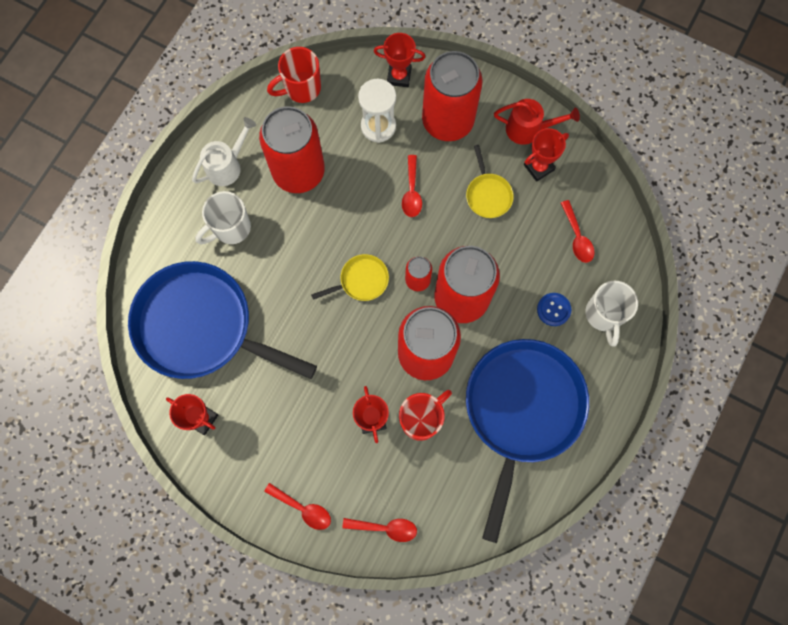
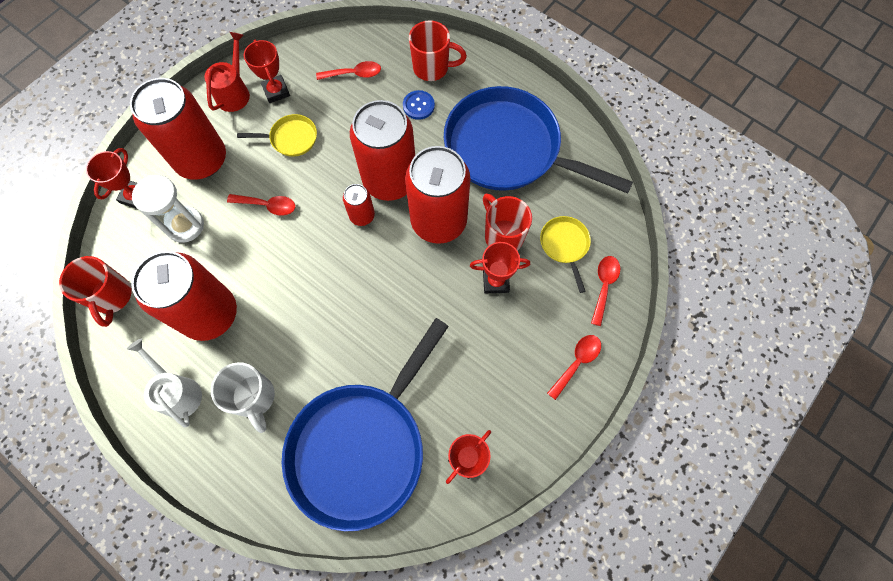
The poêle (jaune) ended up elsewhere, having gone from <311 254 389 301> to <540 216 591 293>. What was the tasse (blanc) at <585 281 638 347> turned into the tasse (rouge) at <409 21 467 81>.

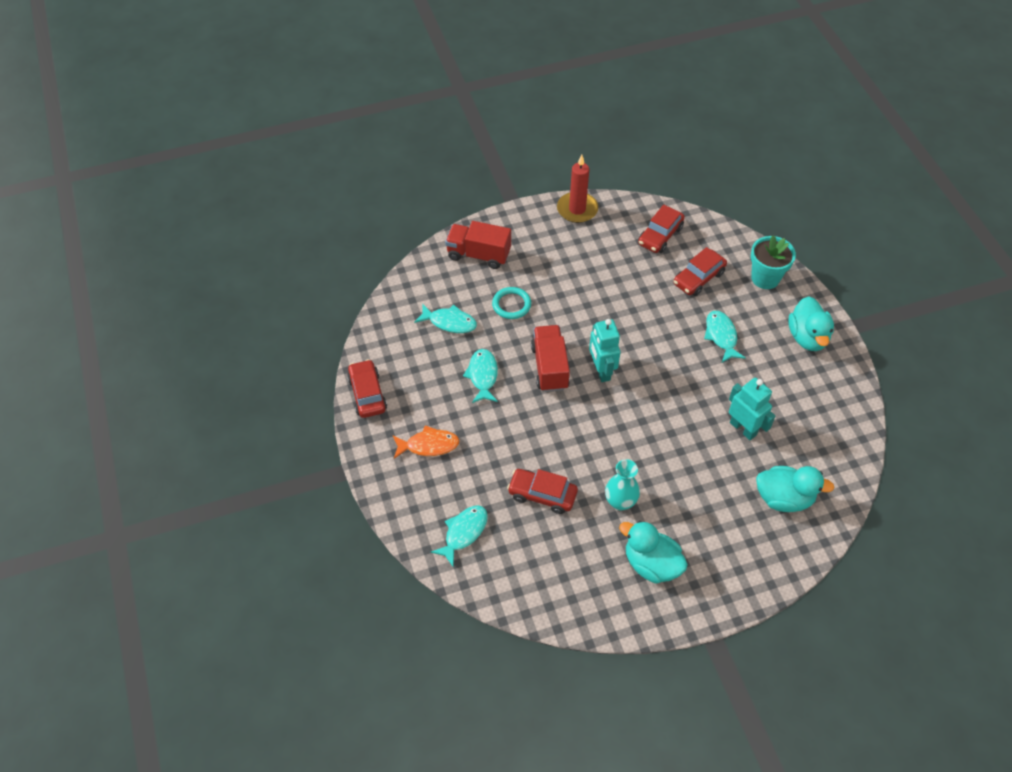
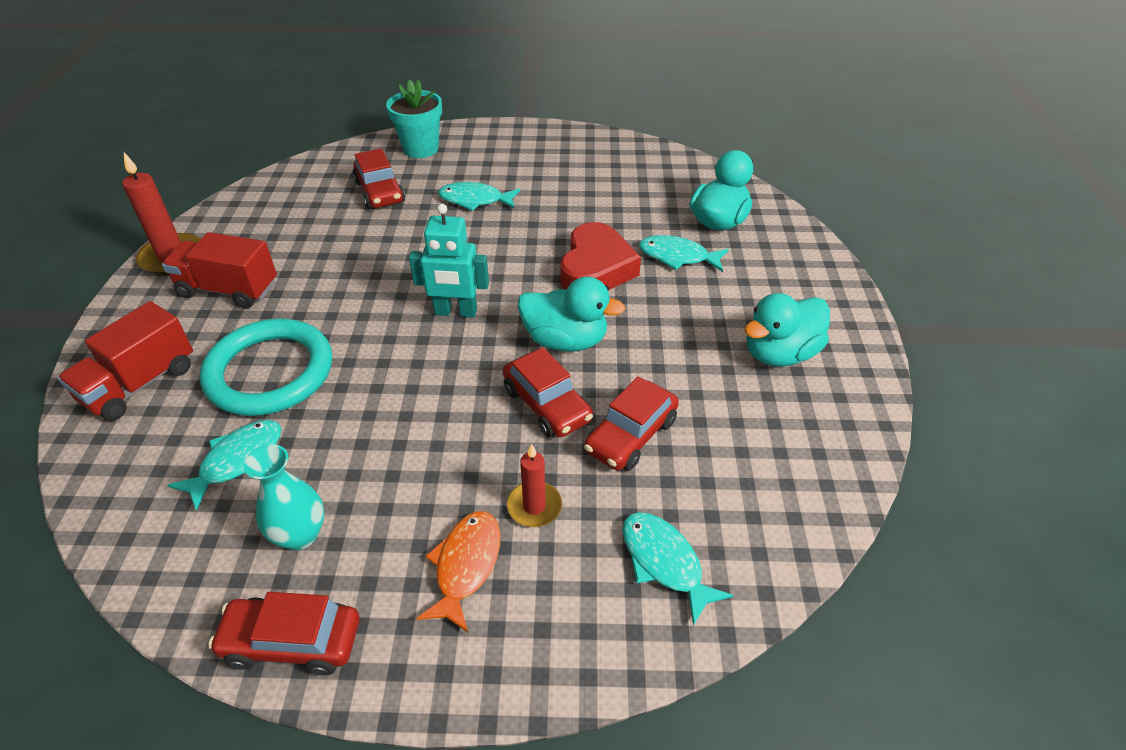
The second view lost the robot (turquoise) at <729 378 775 440>. The second view gained the bougie (rouge) at <507 444 562 527>. The second view gained the cœur (rouge) at <561 222 641 290>. The poisson (turquoise) ended up elsewhere, having gone from <463 349 498 403> to <639 235 729 272>. The camion (rouge) ended up elsewhere, having gone from <531 325 570 392> to <162 232 277 308>. The vase (turquoise) ended up elsewhere, having gone from <605 459 640 510> to <244 444 324 550>. The voiture (rouge) ended up elsewhere, having gone from <638 205 685 253> to <503 347 593 438>. The canard (turquoise) ended up elsewhere, having gone from <788 296 834 351> to <518 276 625 352>. The size of the anneau (turquoise) at <492 287 531 319> changed by a factor of 1.91.

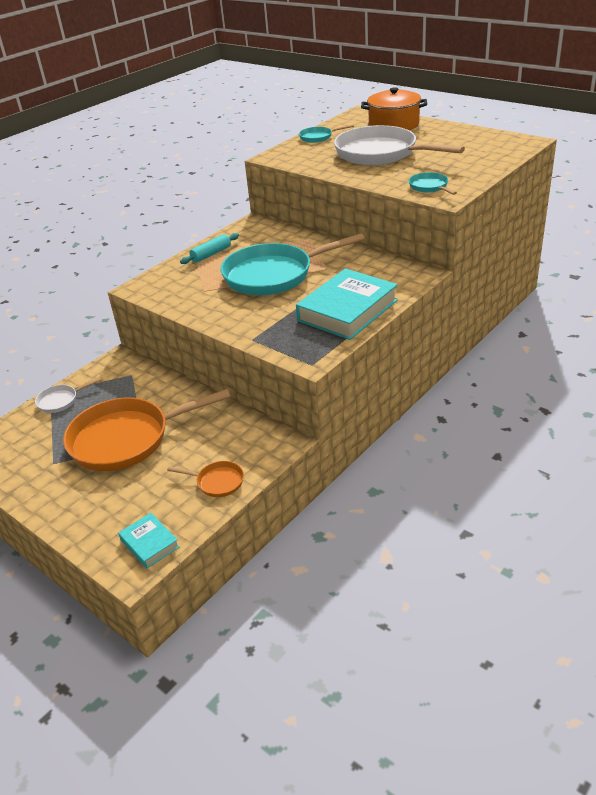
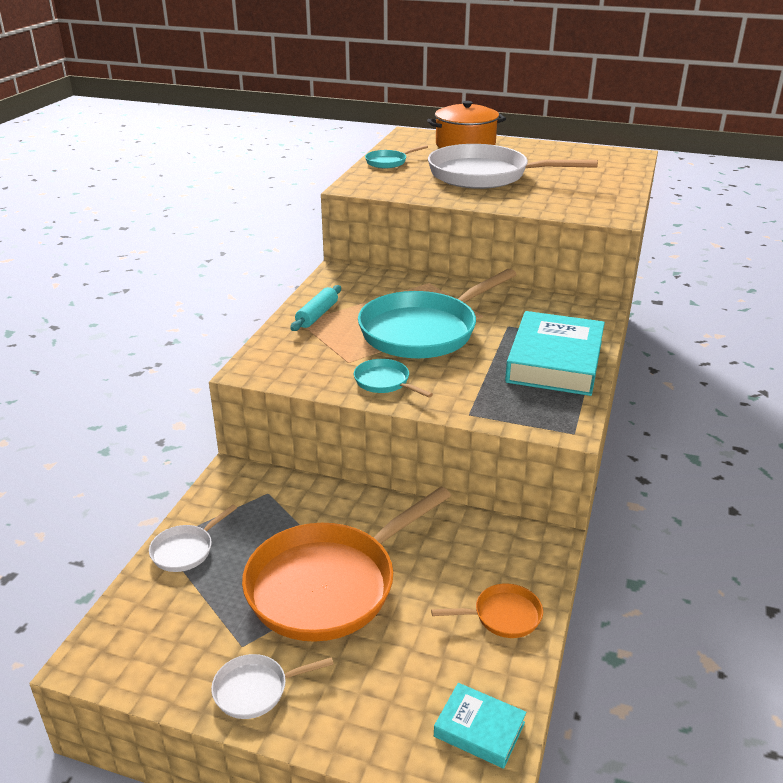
The second view gained the poêle (blanc) at <211 654 334 719>. The poêle (turquoise) ended up elsewhere, having gone from <409 172 457 195> to <354 359 433 397>.

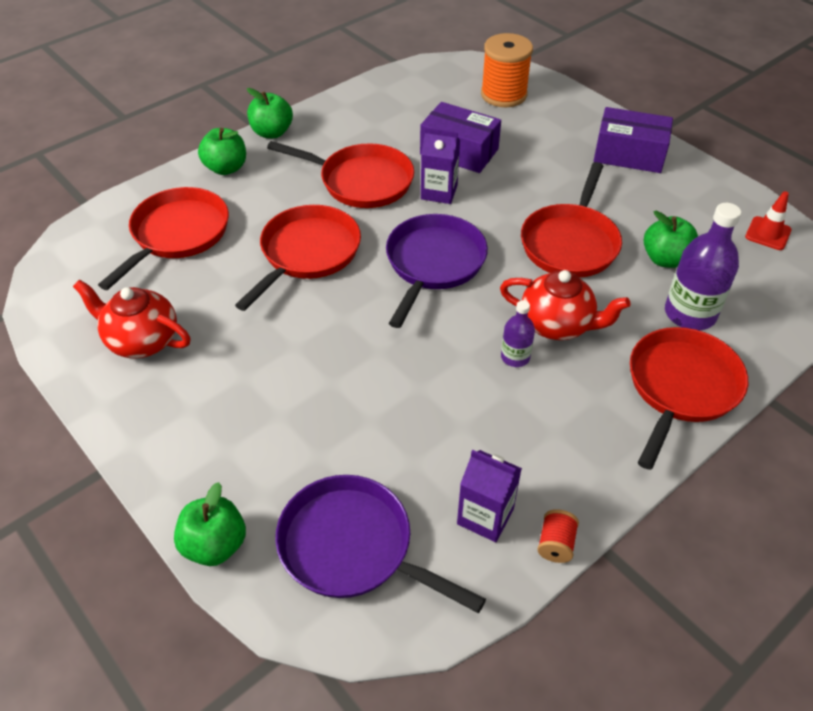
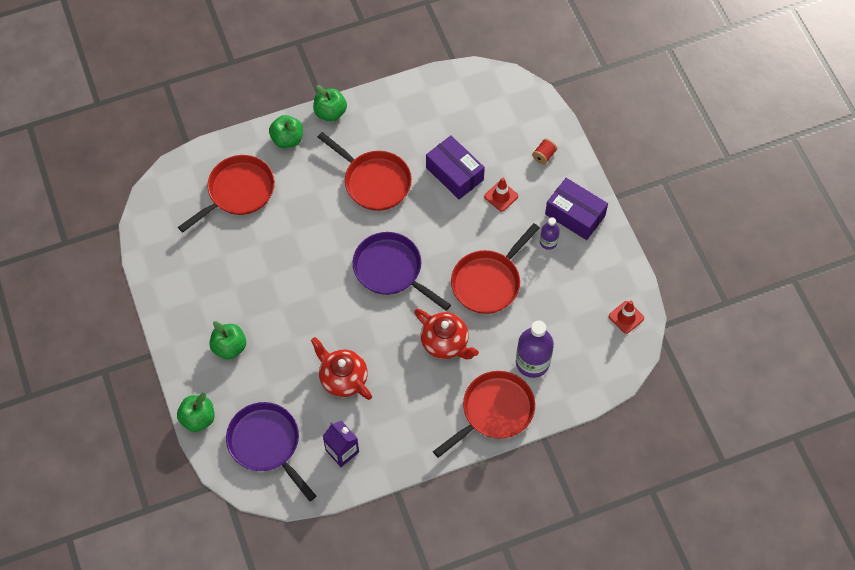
The second view lost the poêle (rouge) at <235 205 361 311>. The second view lost the brique de lait (violet) at <421 127 460 204>. The second view lost the bobine (orange) at <481 33 533 107>. The second view gained the cône de chantier (rouge) at <484 178 518 212>. The théière (rouge) ended up elsewhere, having gone from <73 279 191 358> to <311 337 372 400>. The bouteille (violet) ended up elsewhere, having gone from <501 300 535 367> to <540 217 560 250>. The bobine (rouge) ended up elsewhere, having gone from <537 509 579 563> to <532 139 557 165>. The pomme (vert) ended up elsewhere, having gone from <644 211 698 268> to <210 321 246 359>. The poêle (violet) at <386 214 488 328> ended up facing another way, 90 degrees counterclockwise from before.

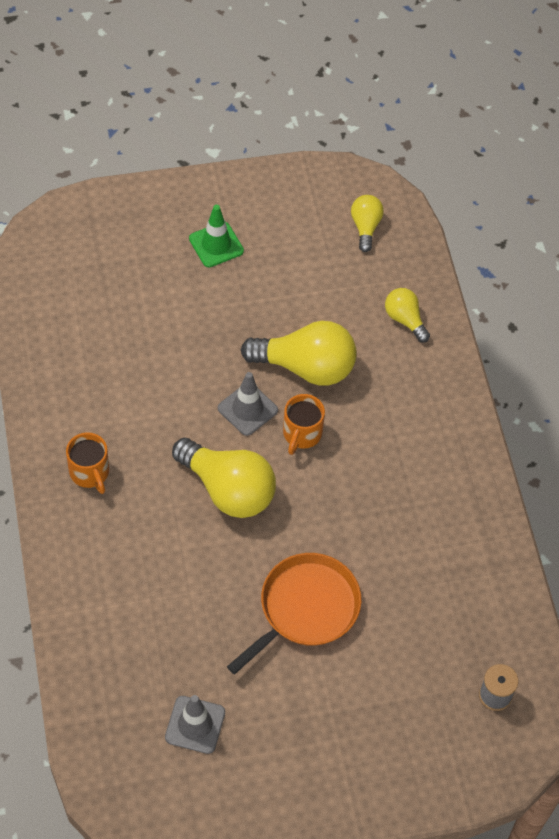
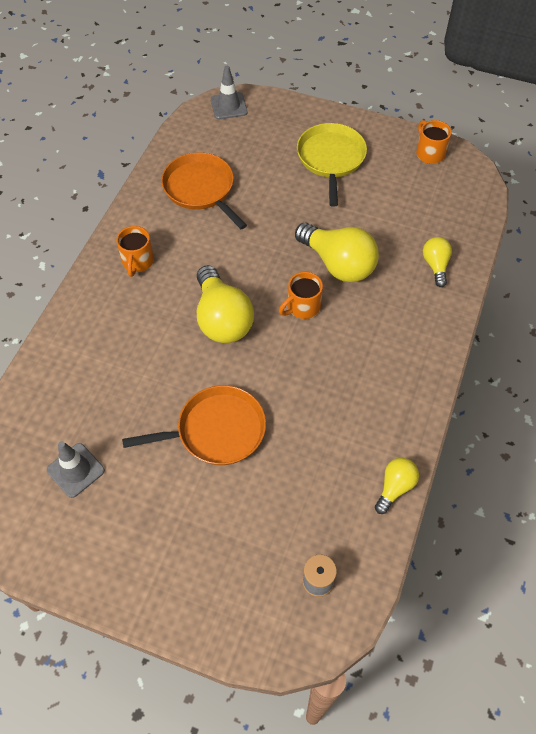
The second view gained the poêle (orange) at <161 152 247 229>. The second view gained the tasse (orange) at <416 120 452 164>. The cône de chantier (gris) ended up elsewhere, having gone from <218 372 278 436> to <211 66 248 119>. The ampoule (jaune) ended up elsewhere, having gone from <351 195 384 252> to <375 458 419 514>. Where the cône de chantier (vert) stood at <189 205 244 267>, the poêle (jaune) came to stand at <297 123 367 207>.

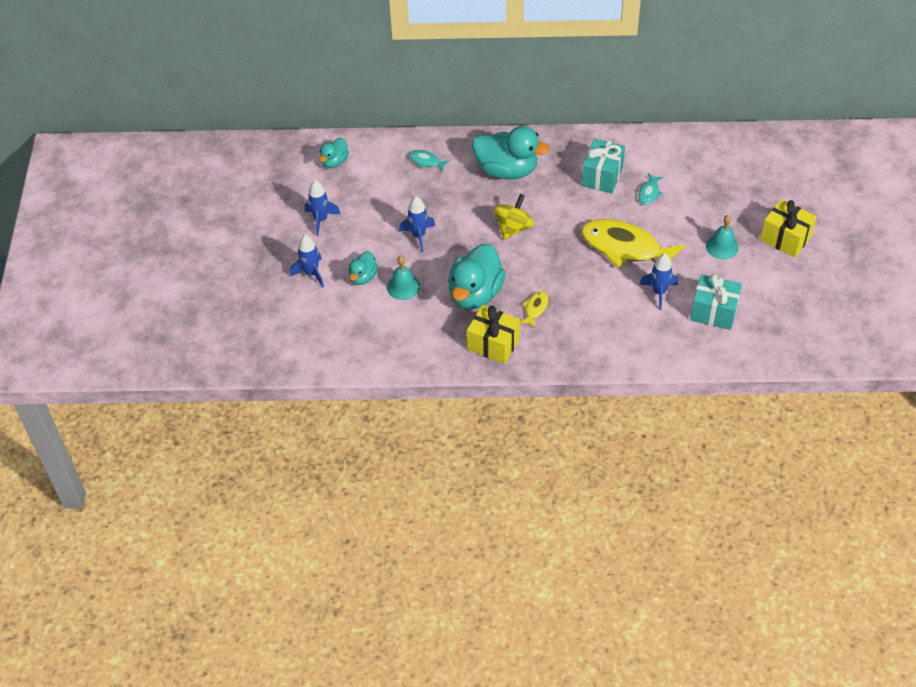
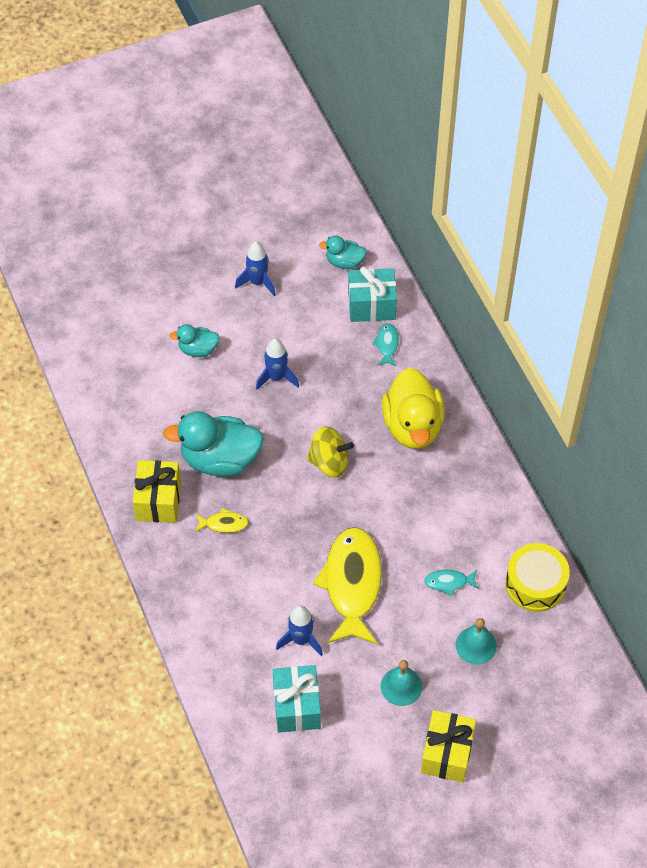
The second view lost the fusée (bleu) at <290 235 324 288>. The second view gained the tambour (jaune) at <505 543 570 612>. The cloche (turquoise) ended up elsewhere, having gone from <387 256 420 300> to <456 618 497 665>. The cadeau (turquoise) ended up elsewhere, having gone from <582 138 625 194> to <348 266 397 322>. What was the canard (turquoise) at <472 126 550 179> turned into the canard (jaune) at <382 368 445 449>.

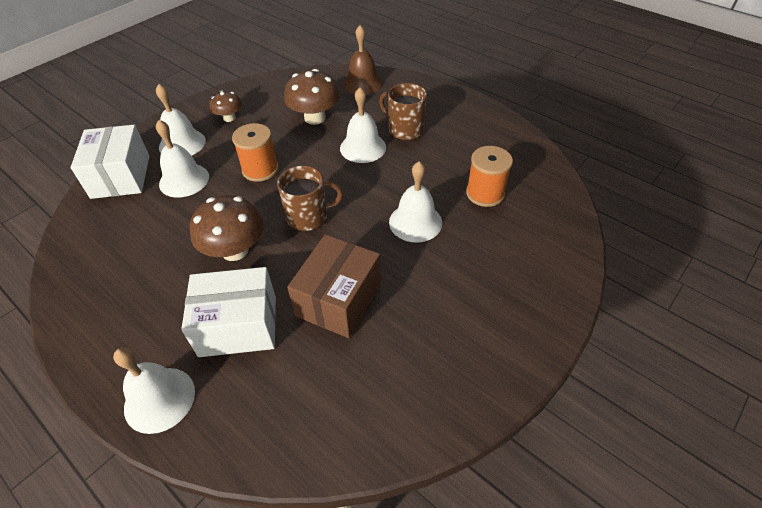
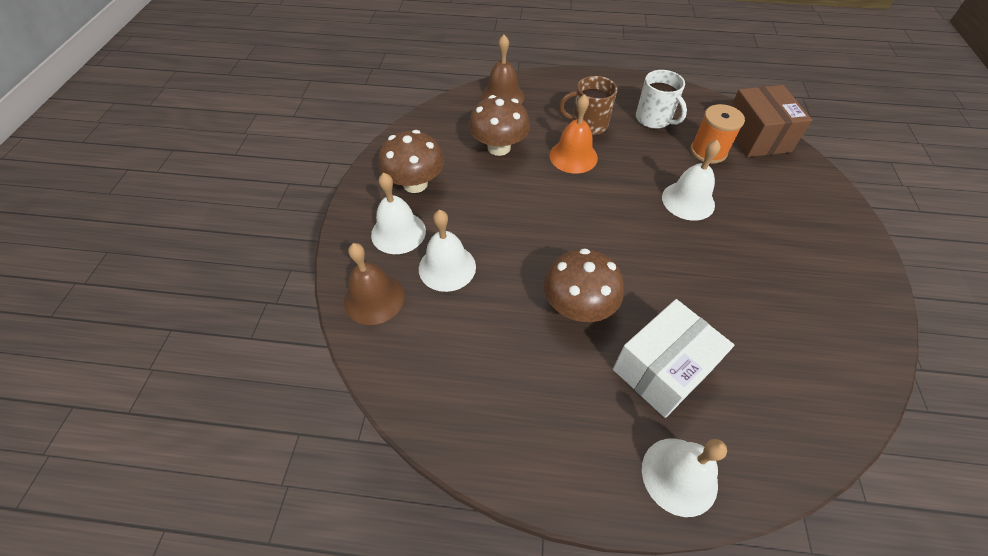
The second view lost the bobine (orange) at <232 123 279 182>. The second view lost the tasse (marron) at <277 166 343 231>. The second view gained the tasse (blanc) at <636 70 687 129>. The boîte (marron) ended up elsewhere, having gone from <287 234 381 338> to <731 85 812 157>. Where the boîte (blanc) stood at <71 125 150 199>, the cloche (marron) came to stand at <344 243 405 325>. What was the cloche (blanc) at <340 87 386 163> turned into the cloche (orange) at <549 94 598 174>. The size of the champignon (marron) at <209 90 242 122> changed by a factor of 1.71.

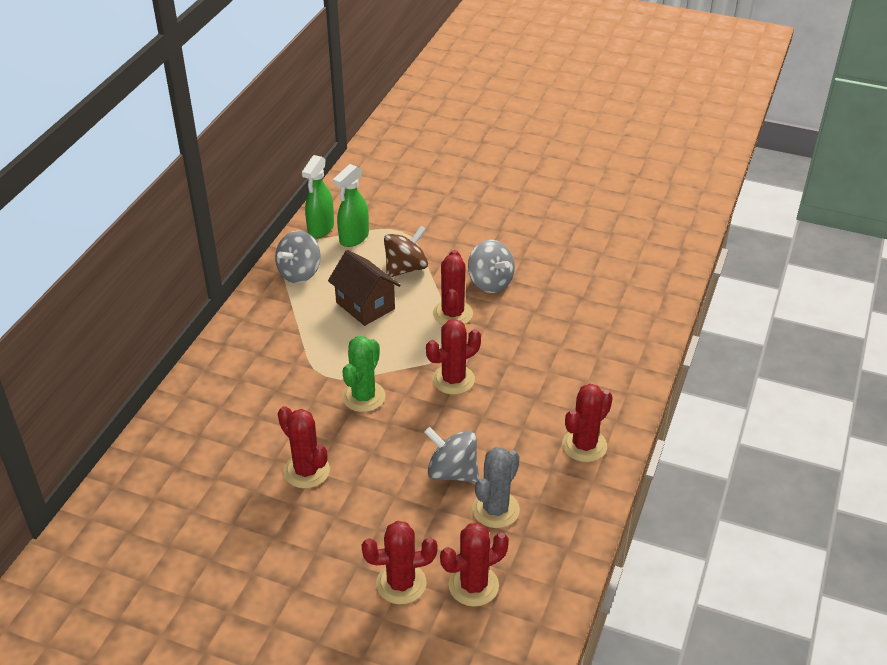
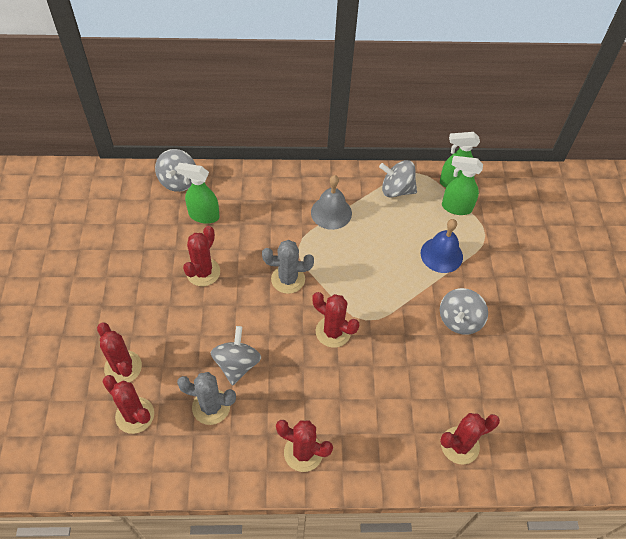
The second view lost the maison (marron) at <328 250 400 326>. The second view gained the toupie (gris) at <155 149 196 192>. The second view gained the vaporisateur (vert) at <176 163 220 224>. The second view gained the cloche (gris) at <311 175 352 230>. The cactus (rouge) ended up elsewhere, having gone from <433 250 473 325> to <440 413 500 465>. Where the toupie (marron) stood at <384 226 428 277>, the cloche (bleu) came to stand at <421 219 463 273>. What was the cactus (vert) at <342 336 386 412> turned into the cactus (gris) at <262 240 314 294>.

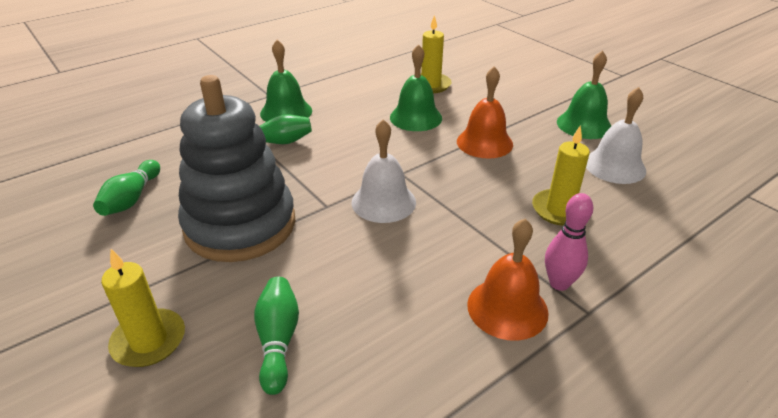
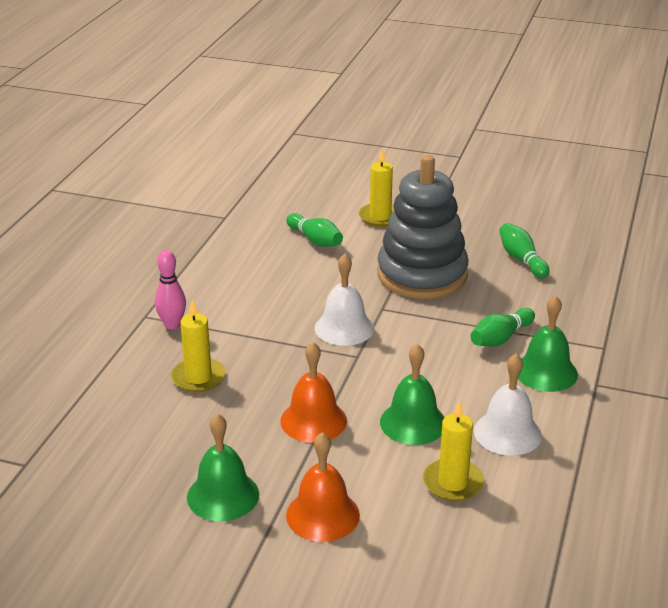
The cloche (orange) ended up elsewhere, having gone from <467 219 549 341> to <286 432 360 542>. The cloche (blanc) ended up elsewhere, having gone from <586 87 646 184> to <474 354 542 456>.

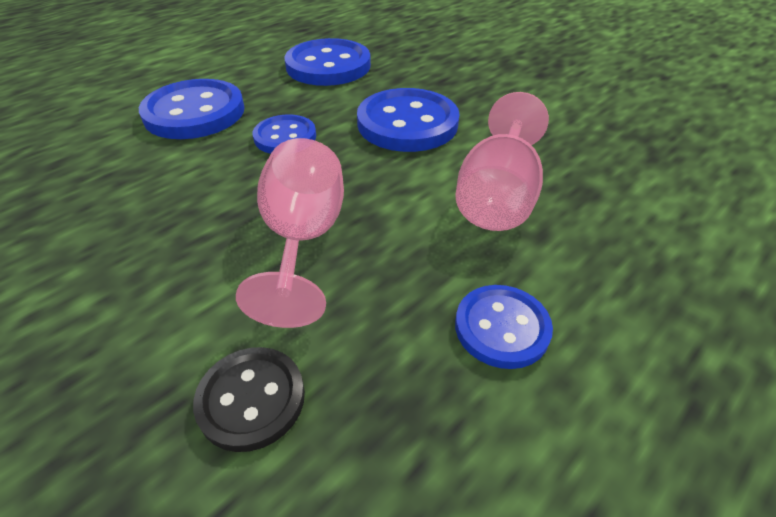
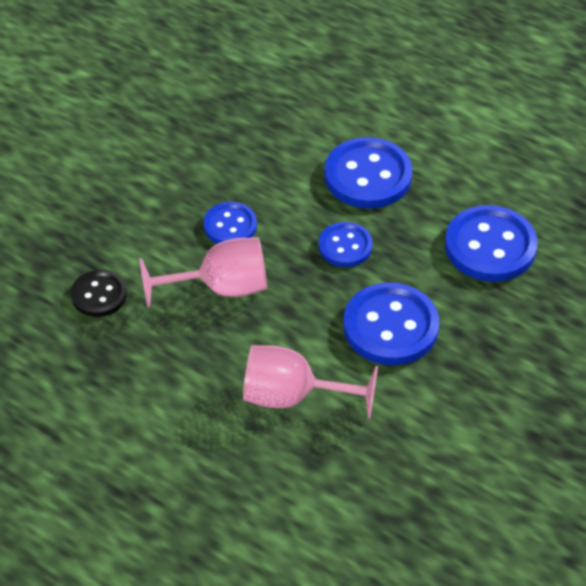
The bouton (bleu) ended up elsewhere, having gone from <455 285 553 369> to <204 202 257 244>.

